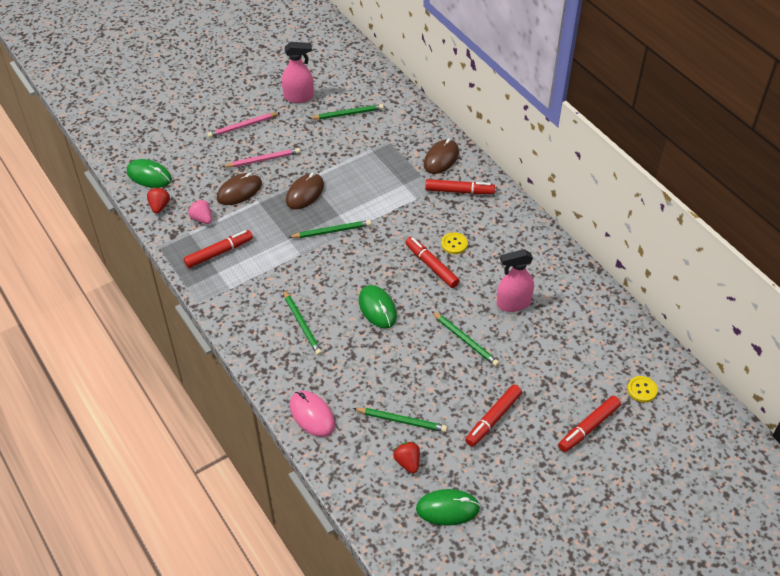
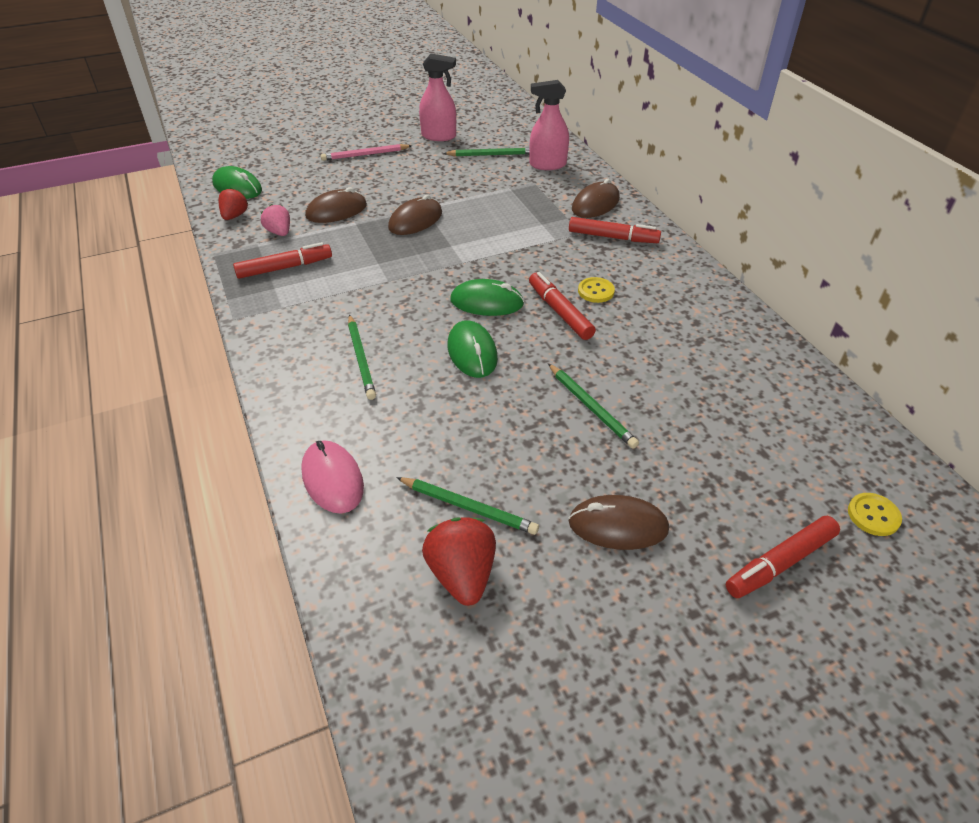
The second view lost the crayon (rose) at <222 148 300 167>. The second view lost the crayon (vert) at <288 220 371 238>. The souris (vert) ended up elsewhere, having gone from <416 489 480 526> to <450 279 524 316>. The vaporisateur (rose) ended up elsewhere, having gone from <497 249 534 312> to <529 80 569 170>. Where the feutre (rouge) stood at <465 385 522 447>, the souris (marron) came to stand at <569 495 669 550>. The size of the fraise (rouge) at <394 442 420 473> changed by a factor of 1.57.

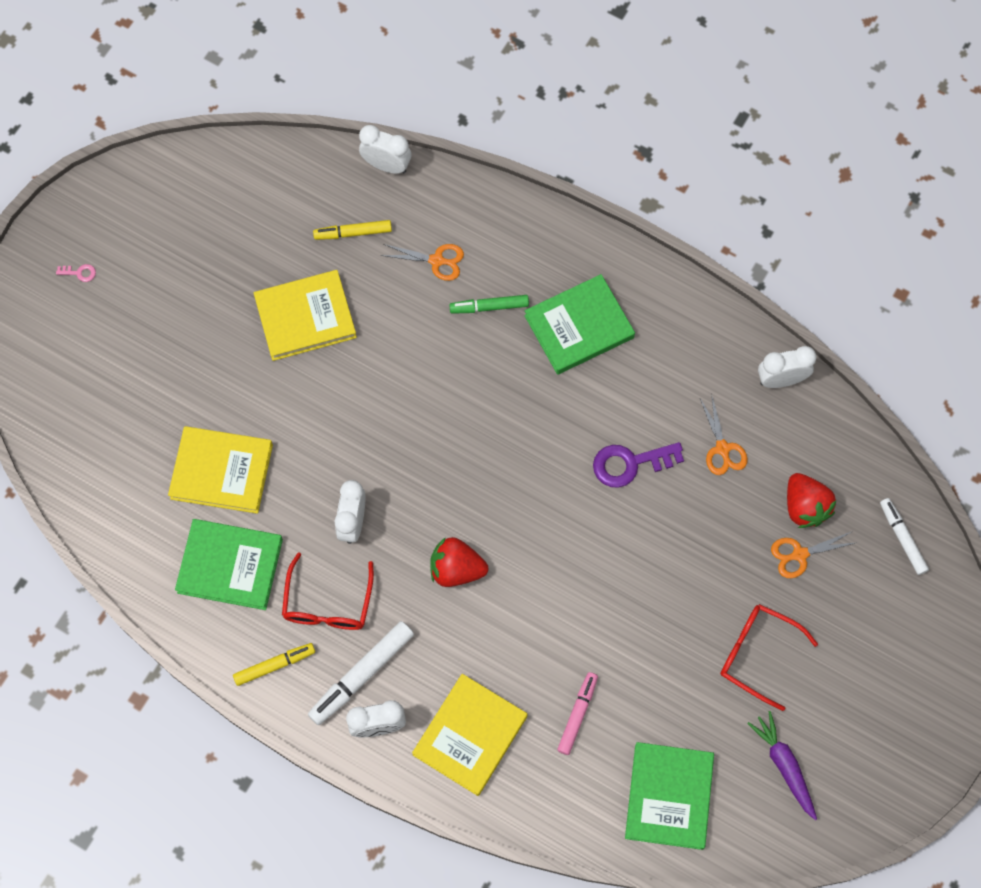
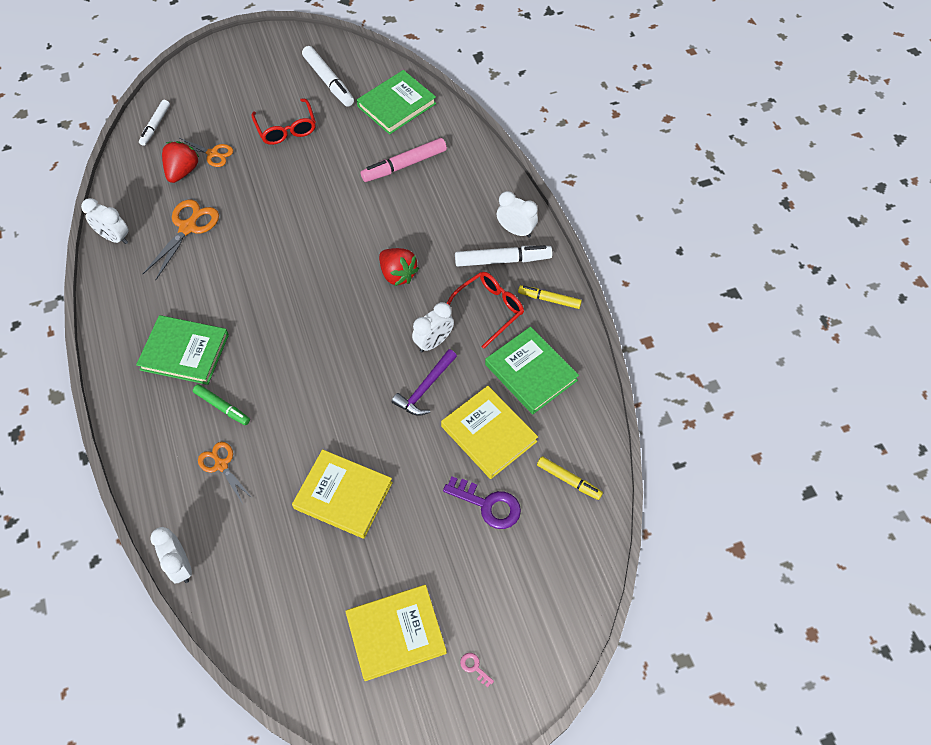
The second view gained the marteau (violet) at <392 349 457 416>. The feutre (jaune) ended up elsewhere, having gone from <313 220 392 240> to <537 456 603 500>. The livre (jaune) ended up elsewhere, having gone from <412 674 527 796> to <345 585 447 681>. The clé (violet) ended up elsewhere, having gone from <593 442 684 488> to <443 477 521 529>. Where the carotte (violet) stood at <747 711 817 820>, the feutre (blanc) came to stand at <302 46 354 107>. The size of the feutre (rose) at <557 672 598 755> changed by a factor of 1.55. The size of the ciseaux (orange) at <700 397 748 475> changed by a factor of 1.55.

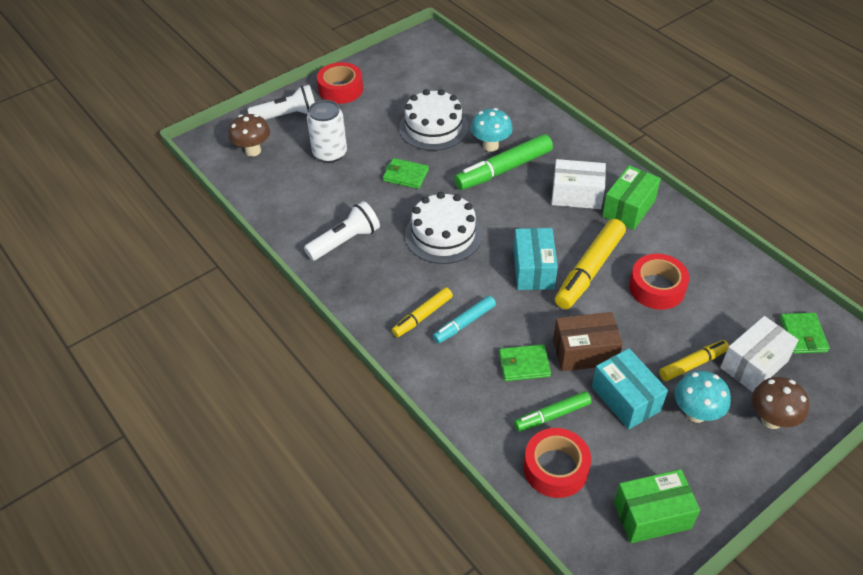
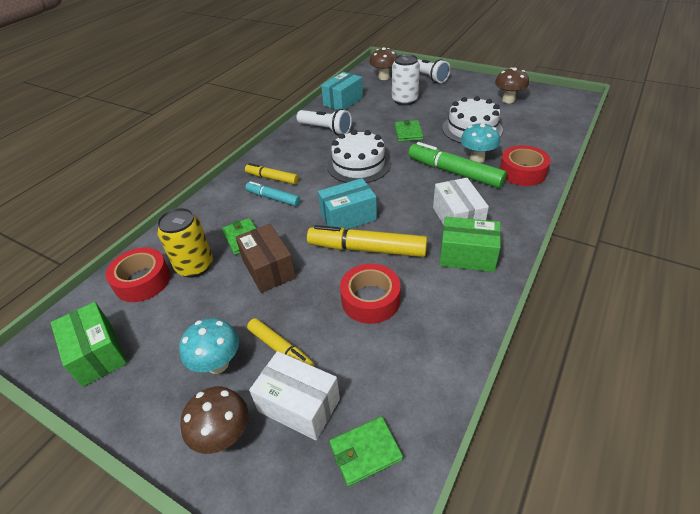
The second view gained the champignon (marron) at <495 68 529 103>. The ruban adhésif (rouge) ended up elsewhere, having gone from <317 62 363 104> to <499 145 551 186>. The boîte (turquoise) ended up elsewhere, having gone from <592 348 668 429> to <321 72 363 110>. Where the feutre (vert) stood at <514 391 591 432>, the canette (jaune) came to stand at <157 208 213 278>.

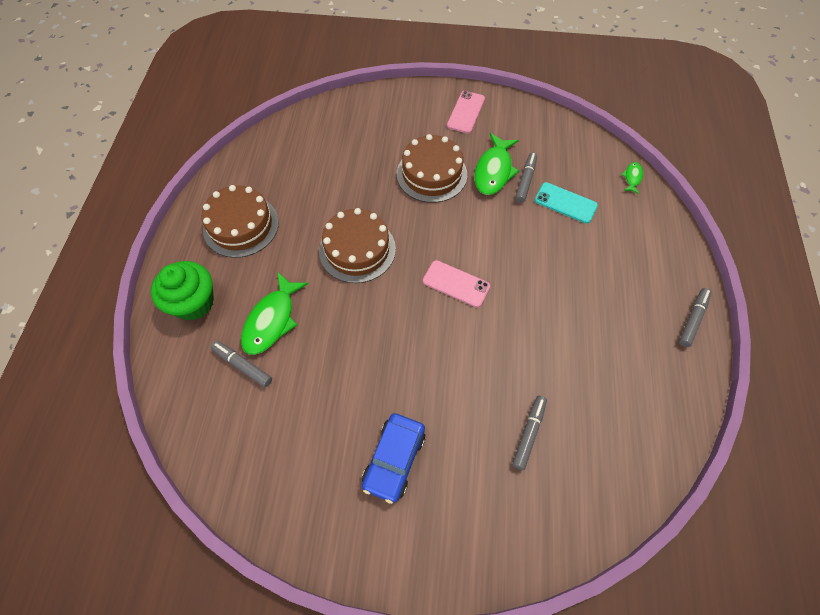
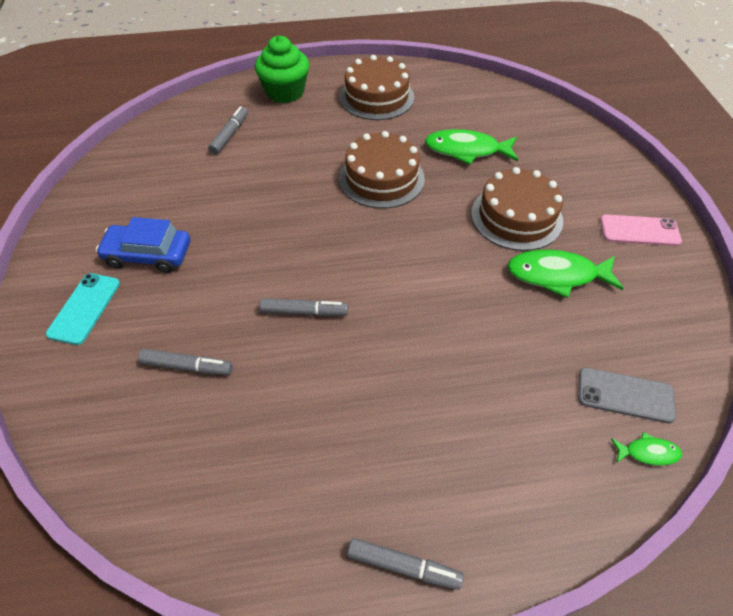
The second view lost the téléphone (rose) at <423 260 490 307>. The second view gained the téléphone (gris) at <578 367 676 423>. The poisson (vert) ended up elsewhere, having gone from <241 272 308 355> to <425 129 518 165>. The feutre (gris) ended up elsewhere, having gone from <515 152 537 203> to <259 298 348 316>. The téléphone (turquoise) ended up elsewhere, having gone from <535 182 598 224> to <46 273 120 345>.

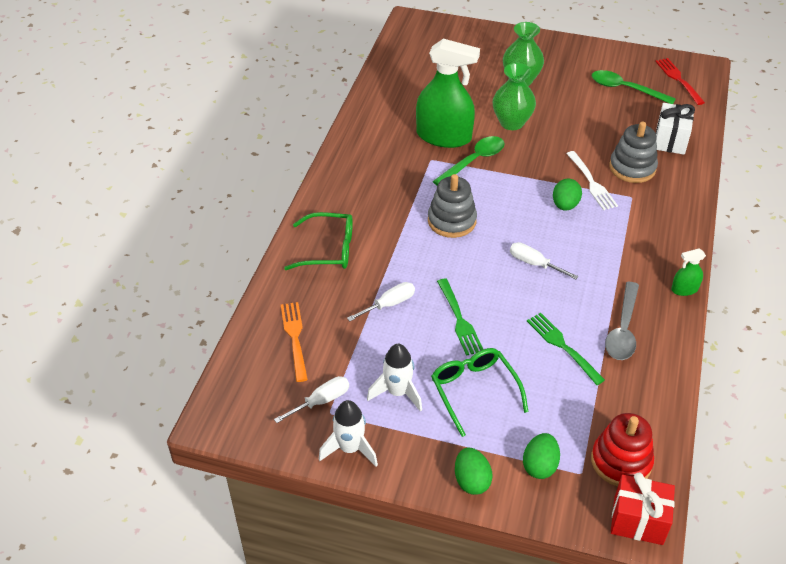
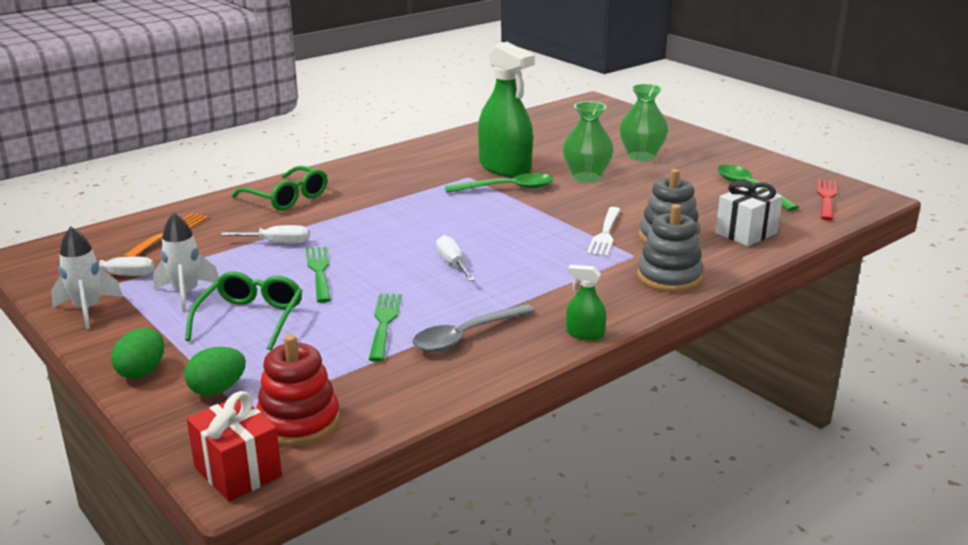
The second view lost the œuf (vert) at <553 179 582 211>. The jouet à empiler (gris) ended up elsewhere, having gone from <428 174 477 238> to <637 204 704 292>. The fourchette (vert) at <437 278 483 356> ended up facing another way, 150 degrees clockwise from before.

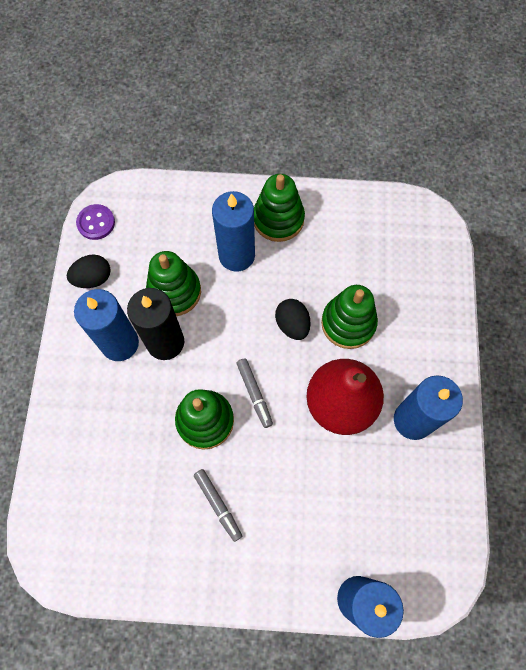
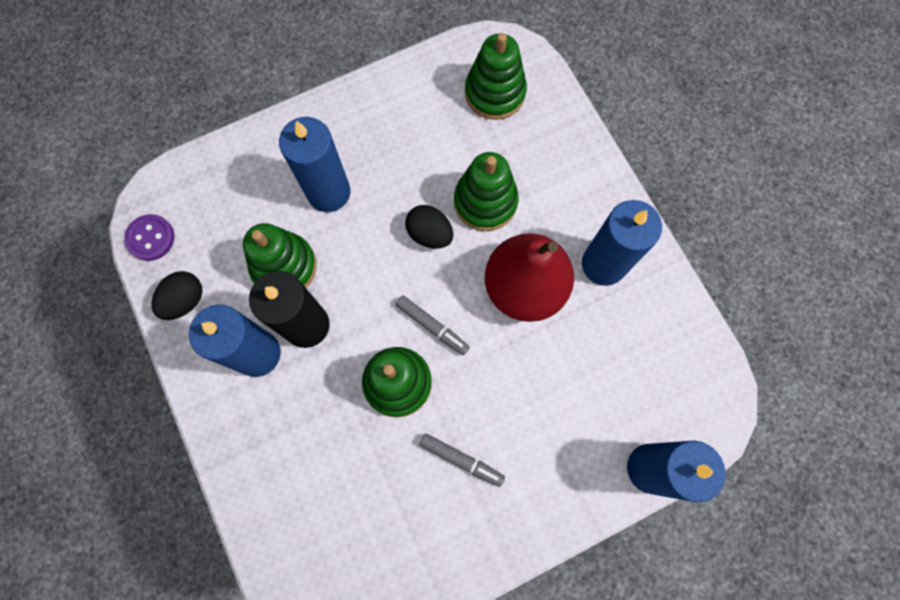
The jouet à empiler (vert) ended up elsewhere, having gone from <254 174 305 242> to <465 33 527 120>.

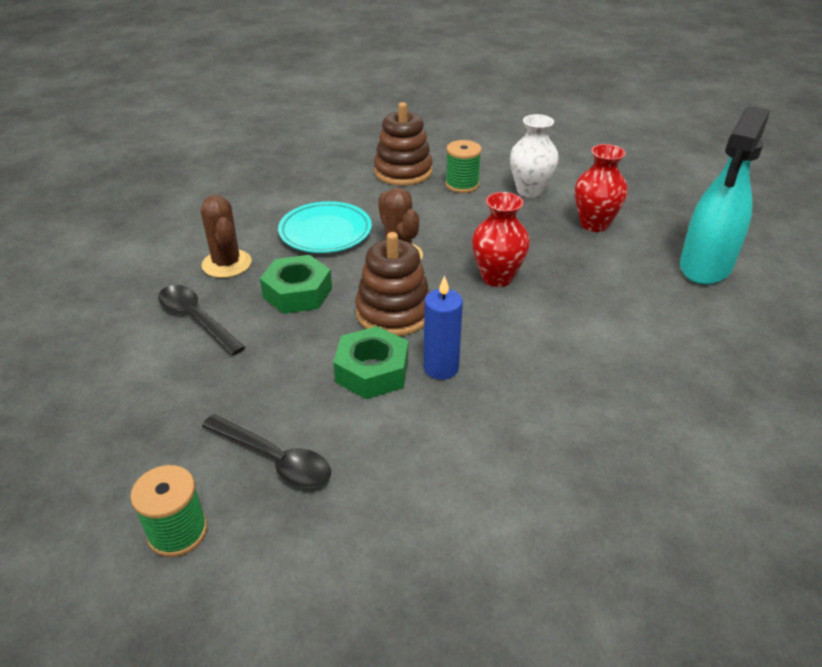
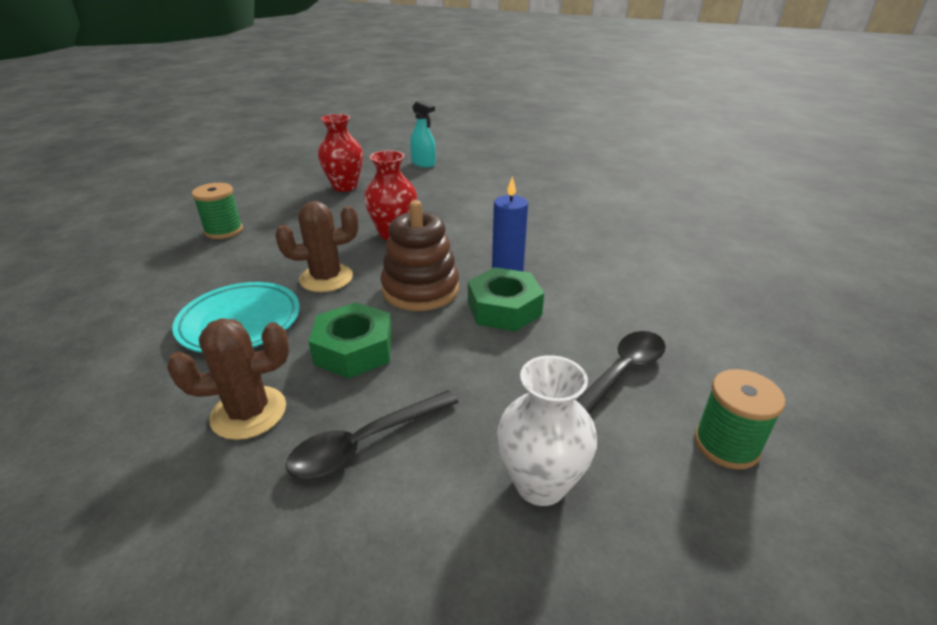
The second view lost the jouet à empiler (marron) at <374 102 432 186>. The vase (blanc) ended up elsewhere, having gone from <510 114 559 197> to <497 355 597 506>. The size of the vaporisateur (turquoise) at <680 106 770 285> changed by a factor of 0.51.

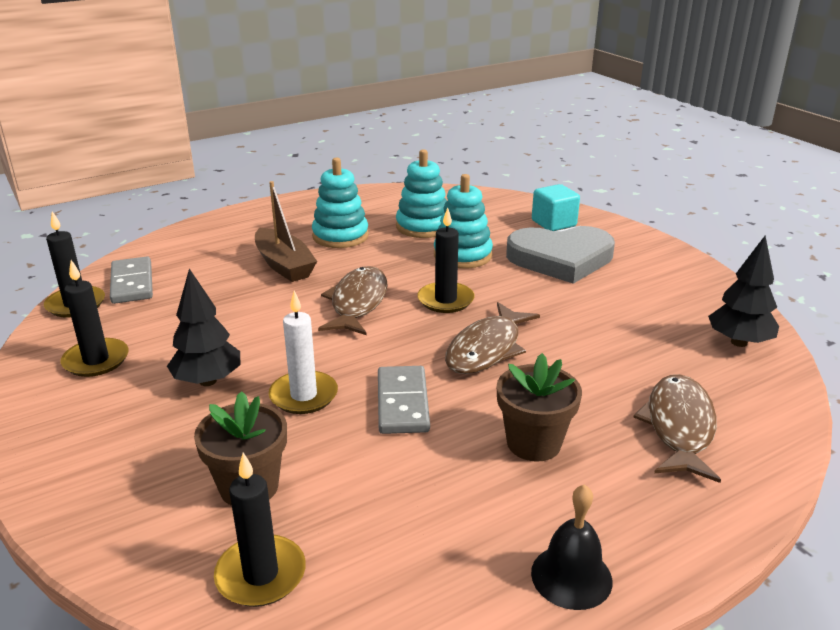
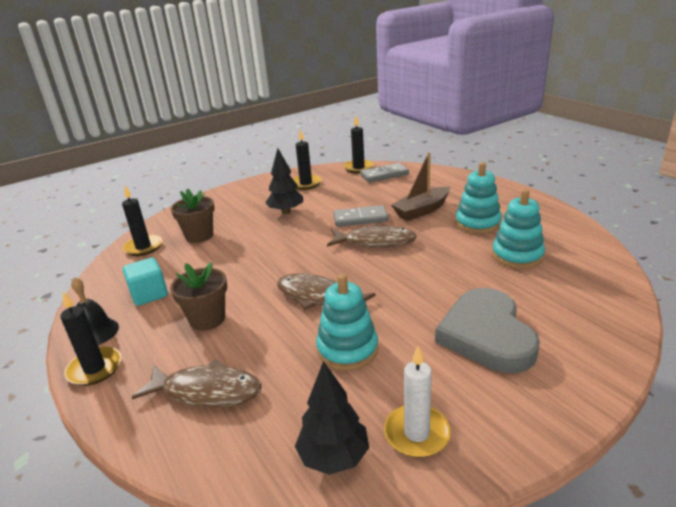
The bougie (blanc) ended up elsewhere, having gone from <269 291 338 414> to <384 346 451 458>. The domino (gris) ended up elsewhere, having gone from <378 366 430 434> to <333 205 388 227>. The bougie (noir) ended up elsewhere, having gone from <418 207 475 313> to <60 292 121 386>. The jouet à empiler (turquoise) ended up elsewhere, having gone from <434 174 493 269> to <316 274 378 371>. The cube (turquoise) ended up elsewhere, having gone from <532 184 580 231> to <123 257 168 306>.

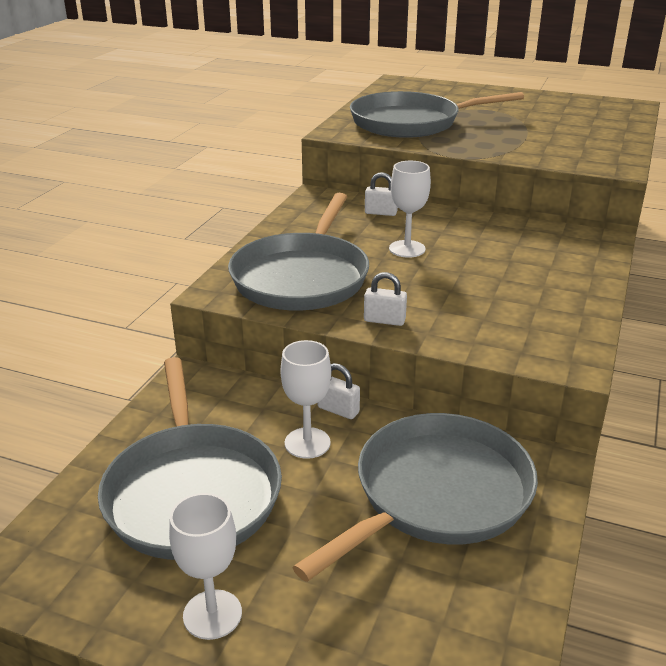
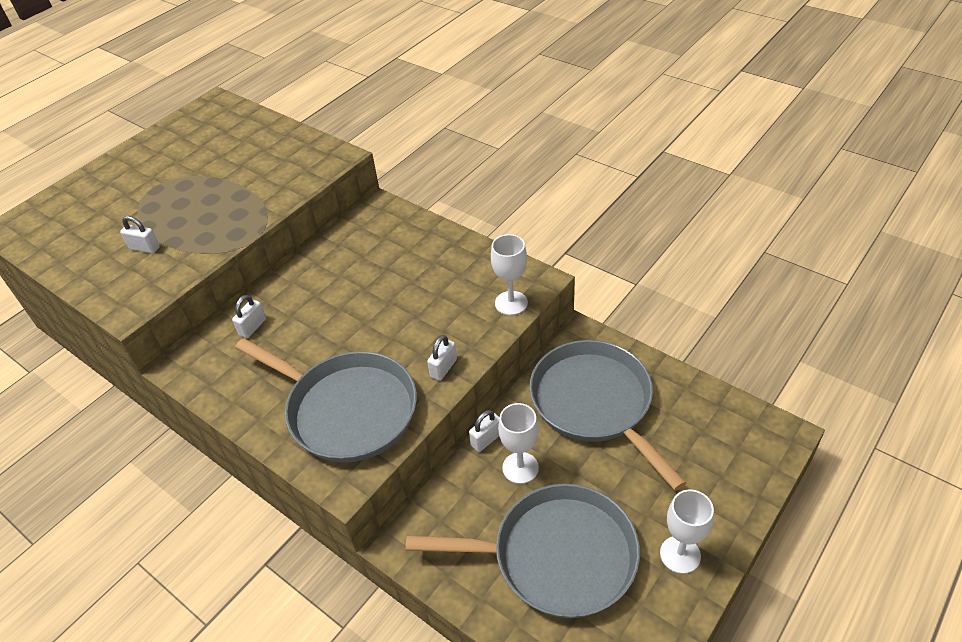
The verre à pied (blanc) ended up elsewhere, having gone from <389 161 431 258> to <491 234 528 315>. Where the poêle (gris) stood at <350 91 524 138>, the cadenas (blanc) came to stand at <120 216 160 253>.

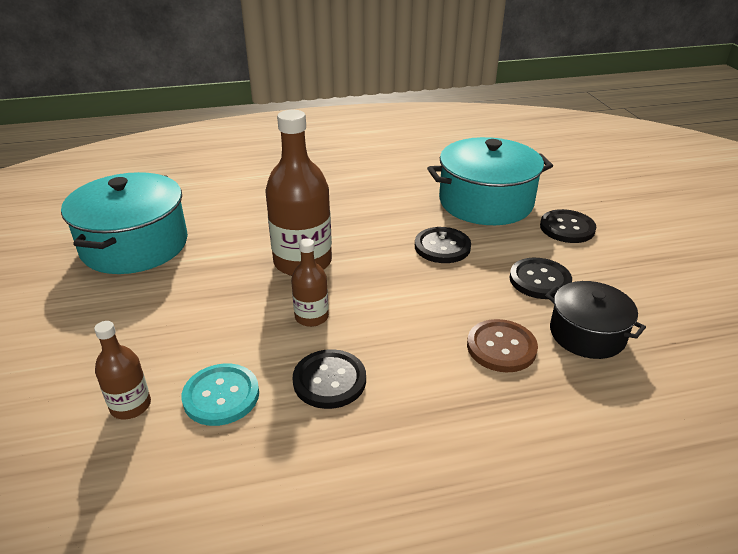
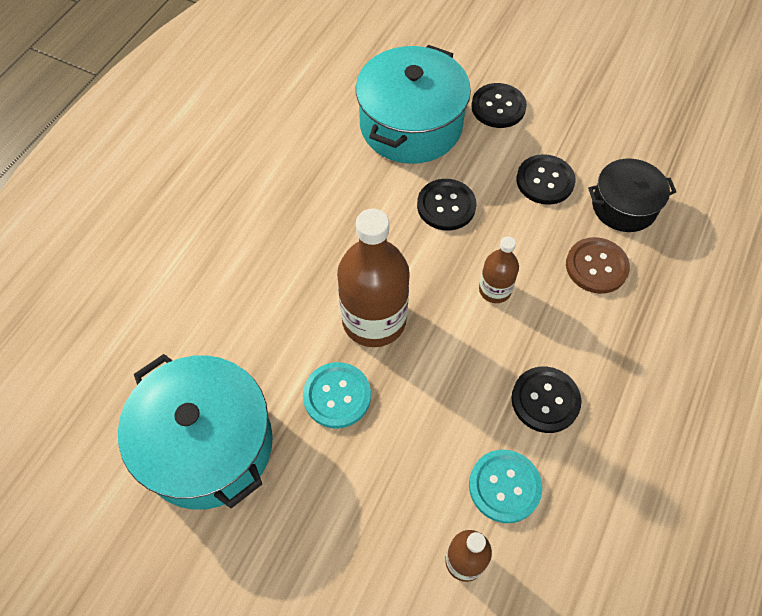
The second view gained the bouton (turquoise) at <303 362 371 429>. The bouteille (marron) ended up elsewhere, having gone from <291 238 329 327> to <479 236 519 303>.

